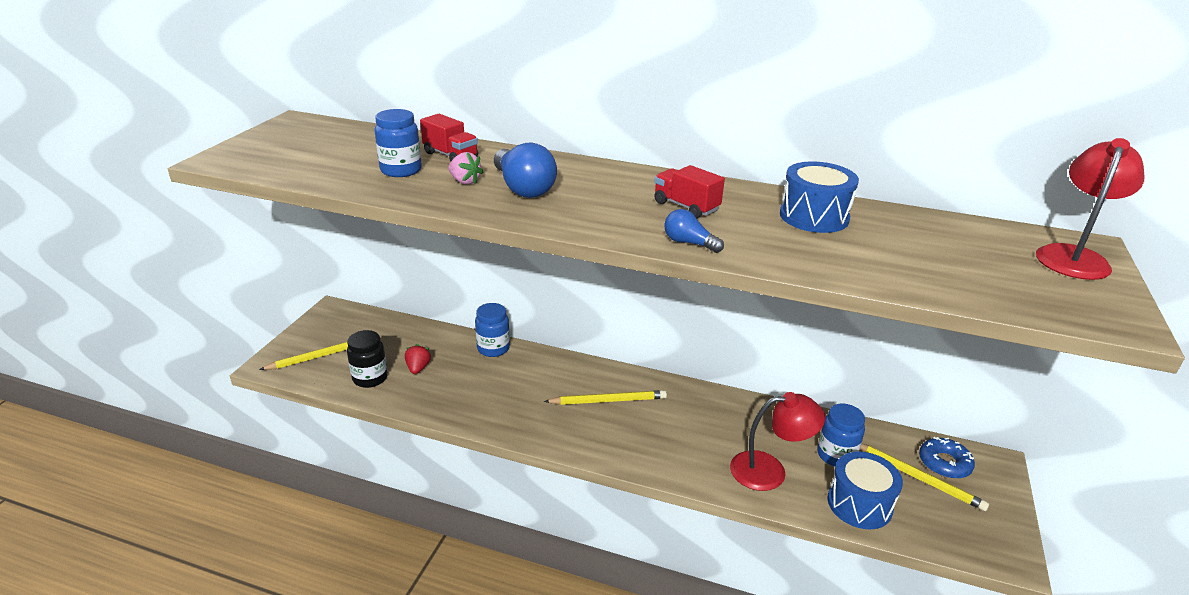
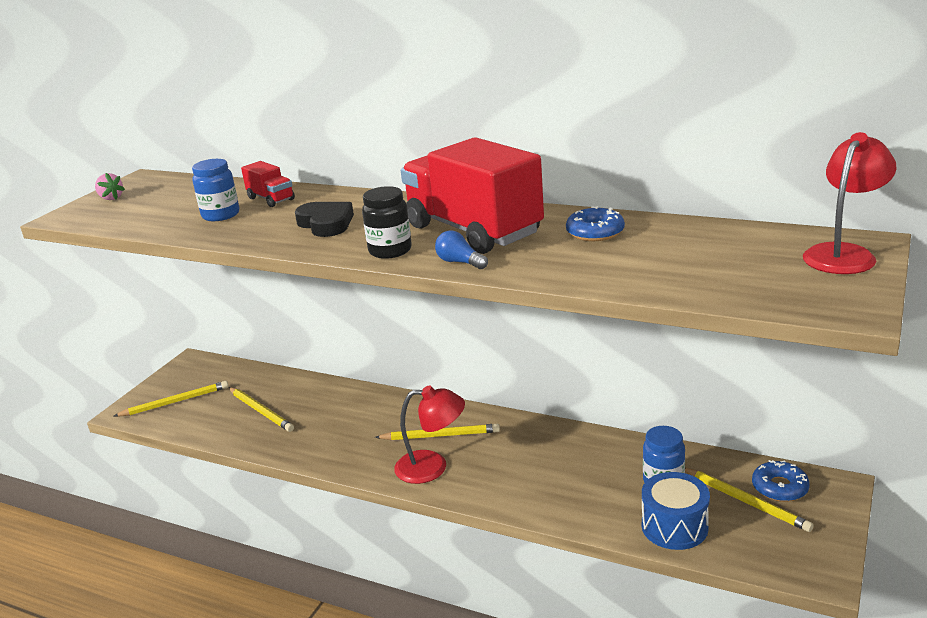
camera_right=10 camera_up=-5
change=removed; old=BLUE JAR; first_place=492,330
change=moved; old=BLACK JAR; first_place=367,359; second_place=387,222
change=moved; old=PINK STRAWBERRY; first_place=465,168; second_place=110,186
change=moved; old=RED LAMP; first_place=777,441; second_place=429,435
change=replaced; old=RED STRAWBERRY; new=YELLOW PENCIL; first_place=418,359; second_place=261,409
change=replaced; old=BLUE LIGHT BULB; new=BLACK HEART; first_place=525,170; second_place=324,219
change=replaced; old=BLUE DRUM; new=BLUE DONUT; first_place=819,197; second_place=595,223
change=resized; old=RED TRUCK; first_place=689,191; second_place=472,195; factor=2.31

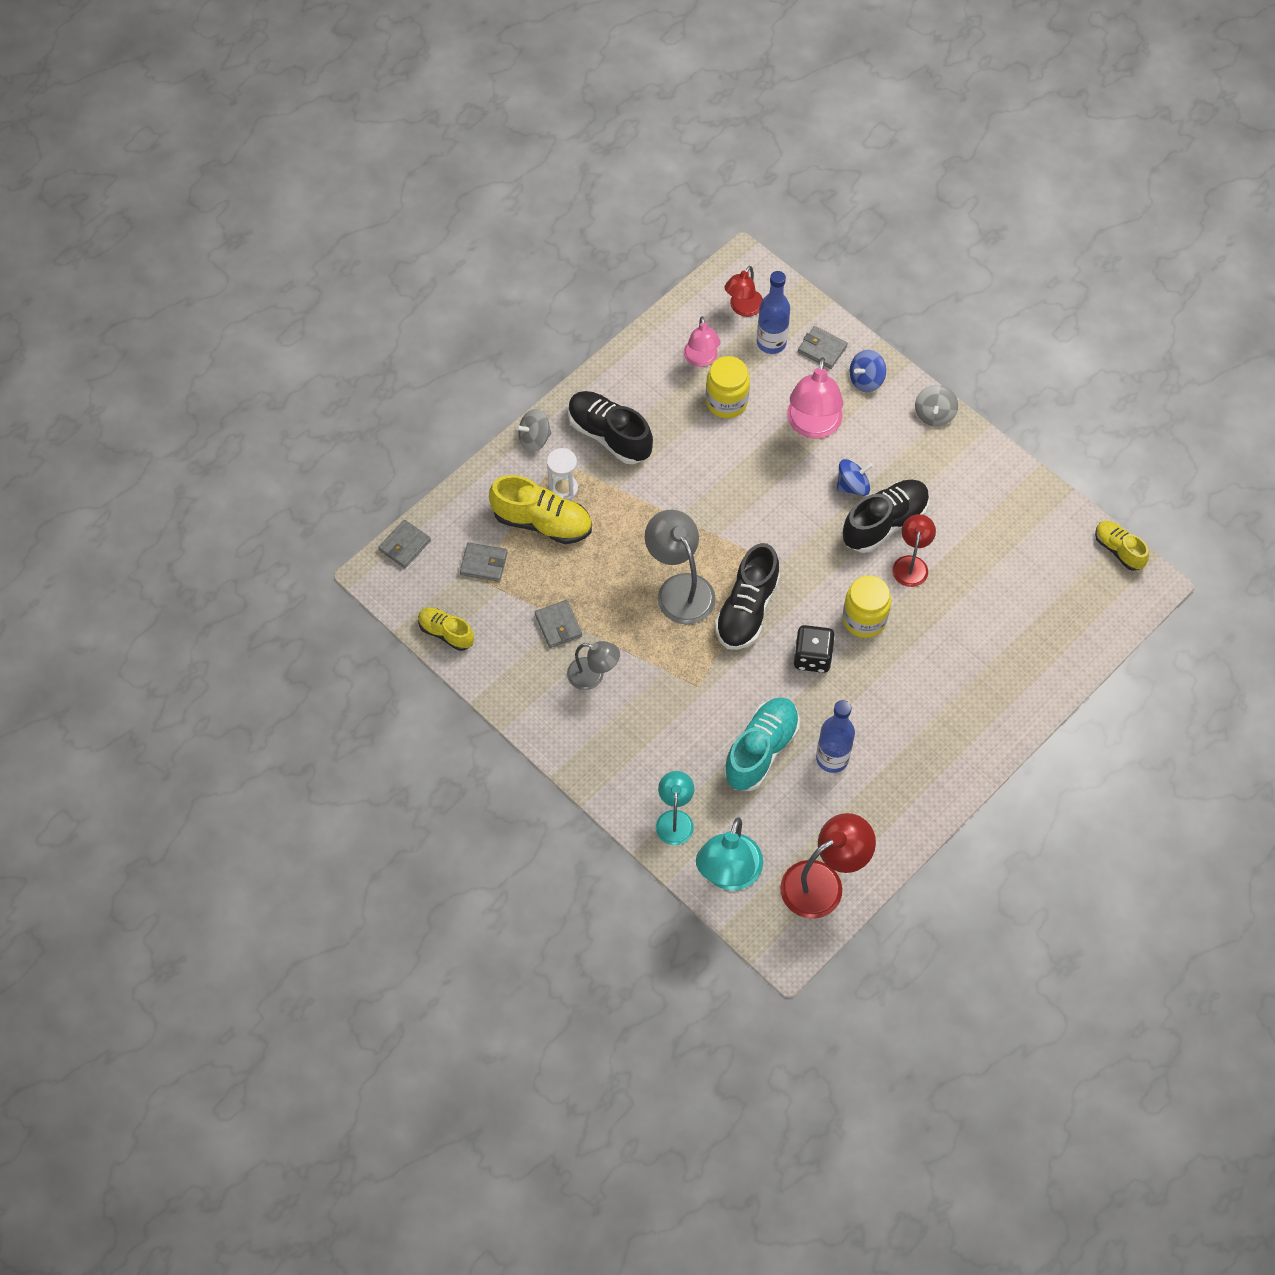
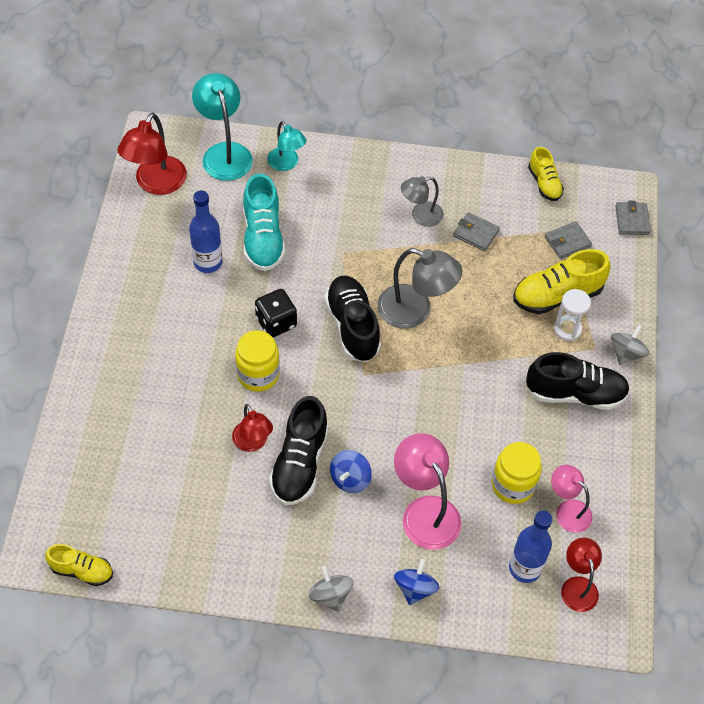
camera_right=140 camera_up=-5
change=removed; old=GREY WALLET; first_place=823,347
change=turned; old=YELLOW SHOE; first_place=446,629; second_place=546,174; degrees=75

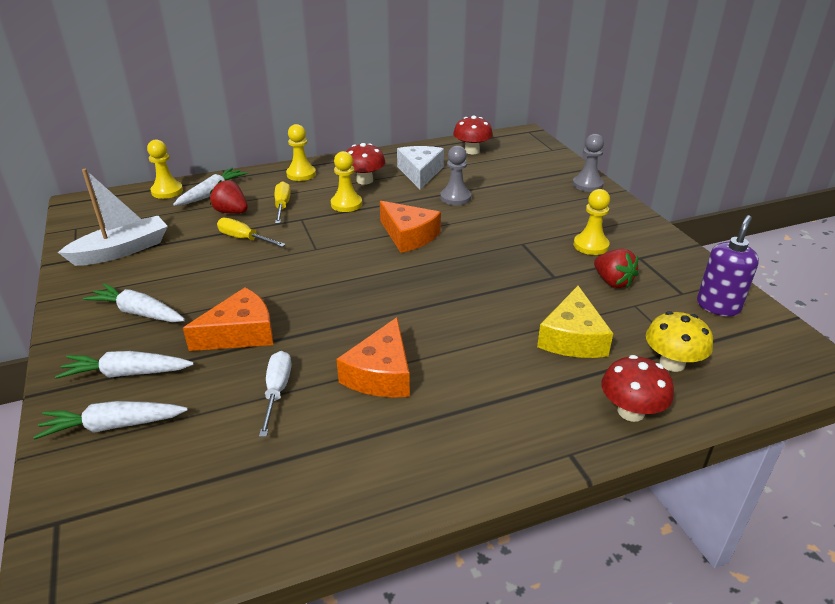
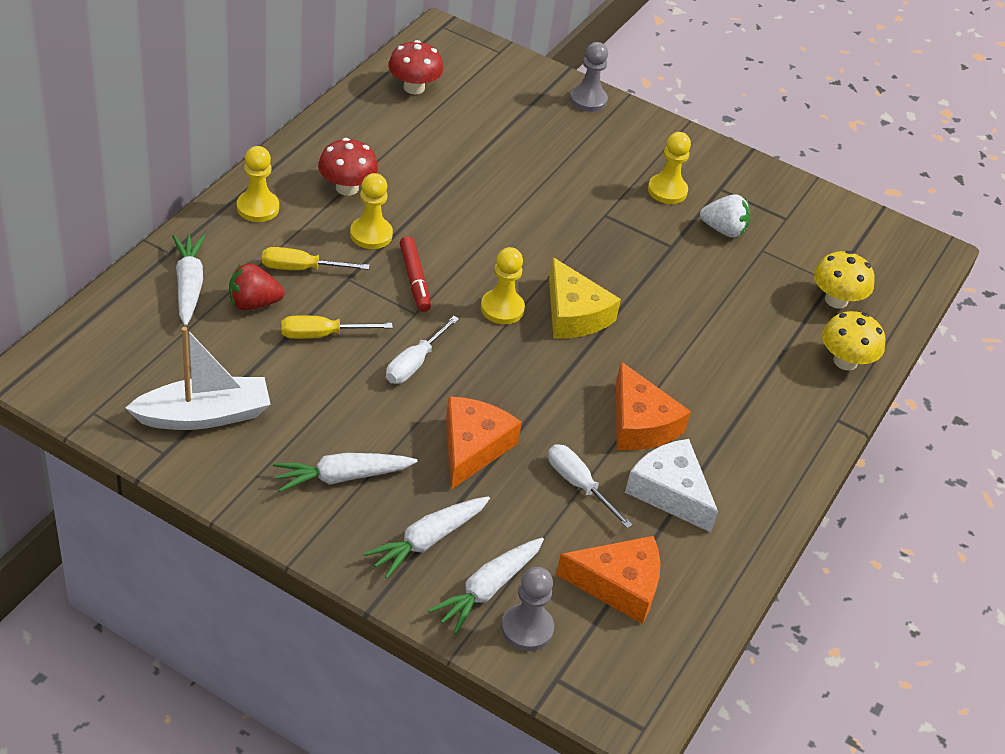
camera_right=-45 camera_up=10
change=removed; old=PURPLE SOAP DISPENSER; first_place=728,265
change=added; new=WHITE SCREWDRIVER; second_place=422,350
change=added; new=RED MARKER; second_place=415,274
change=moved; old=YELLOW PAWN; first_place=165,169; second_place=503,285
change=moved; old=ORANGE CHEESE; first_place=410,227; second_place=608,580
change=moved; old=WHITE CHEESE; first_place=420,168; second_place=671,485
change=moved; old=GREY PAWN; first_place=455,175; second_place=527,609
change=moved; old=YELLOW CHEESE; first_place=575,322; second_place=585,298
change=recoloured; old=RED STRAWBERRY; new=WHITE STRAWBERRY; first_place=616,268; second_place=725,216
change=recoloured; old=RED MUSHROOM; new=YELLOW MUSHROOM; first_place=637,388; second_place=853,341
change=turned; old=WHITE BOAT; first_place=113,217; second_place=198,378; degrees=60
change=turned; old=YELLOW SCREWDRIVER; first_place=282,202; second_place=316,258; degrees=-45

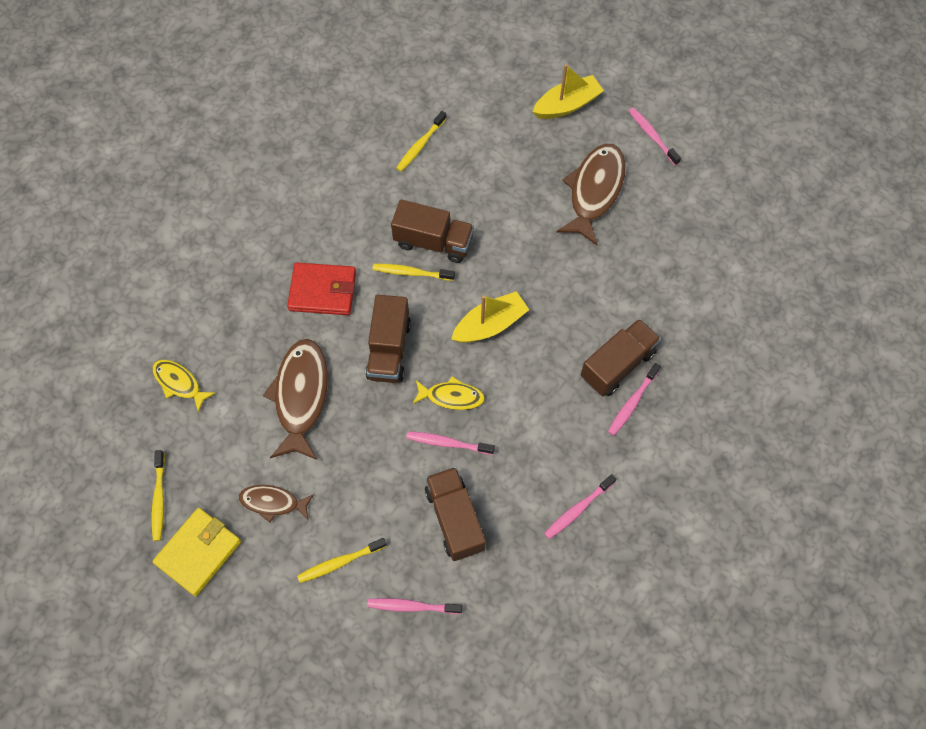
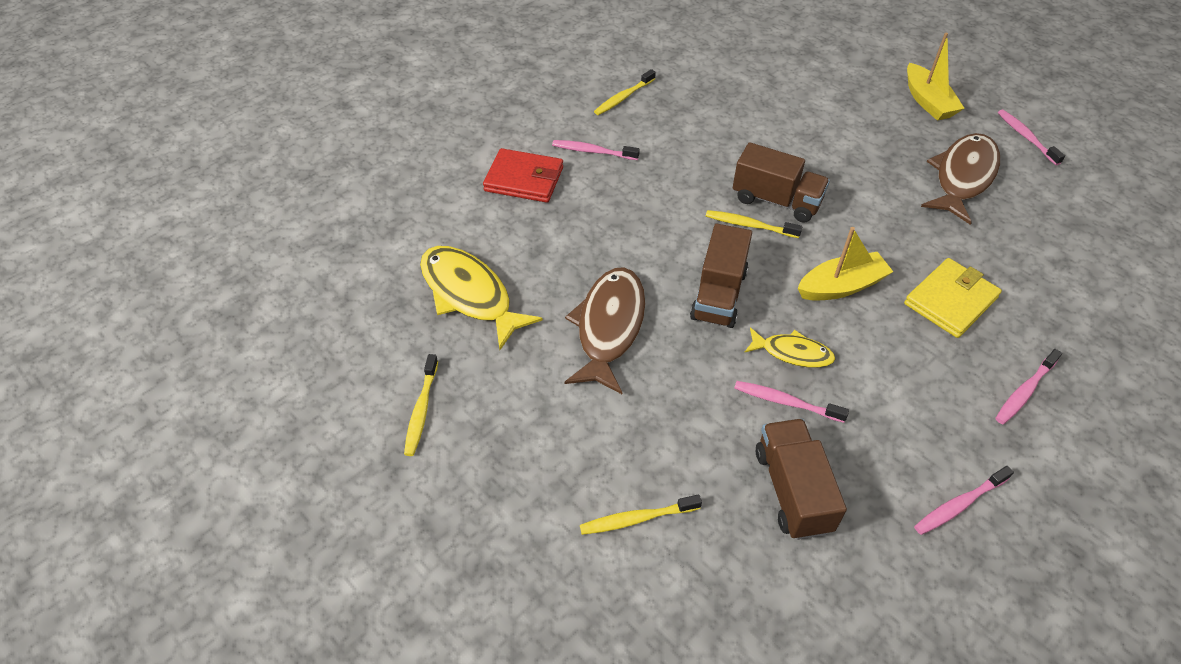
camera_right=10 camera_up=-15
change=removed; old=BROWN FISH; first_place=276,503
change=removed; old=BROWN TRUCK; first_place=621,357
change=moved; old=YELLOW WALLET; first_place=196,552; second_place=953,298
change=moved; old=RED WALLET; first_place=321,288; second_place=523,175
change=moved; old=PINK TOOTHBRUSH; first_place=414,606; second_place=596,150
change=moved; old=YELLOW TOOTHBRUSH; first_place=421,141; second_place=625,92
change=turned; old=YELLOW BOAT; first_place=568,91; second_place=935,77; degrees=90
change=resized; old=YELLOW FISH; first_place=184,386; second_place=481,298; factor=1.79

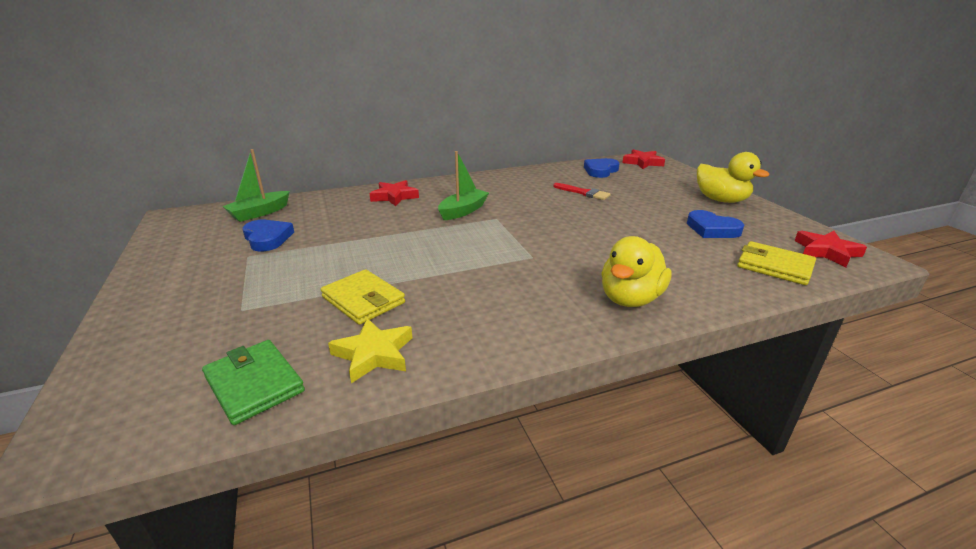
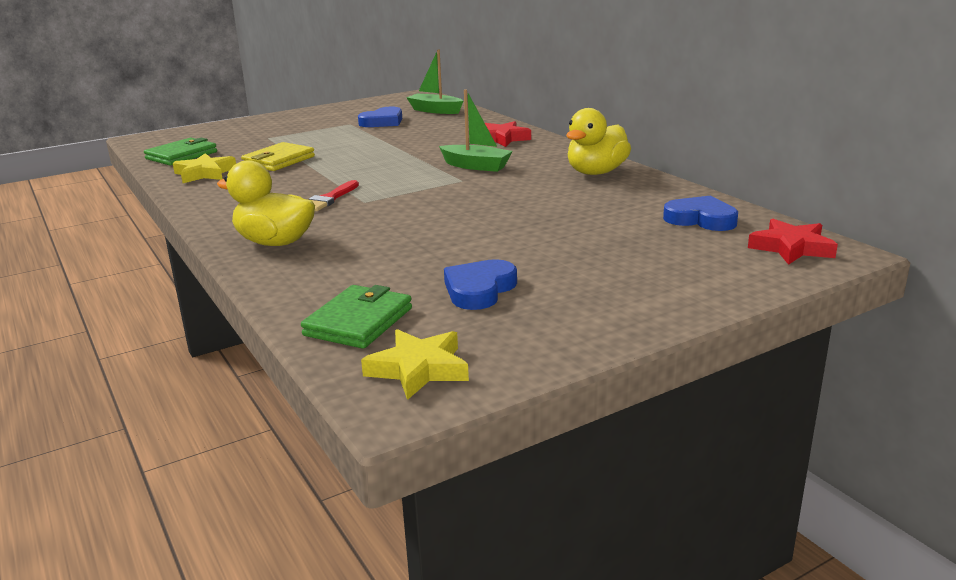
camera_right=80 camera_up=-5
change=moved; old=RED BRUSH; first_place=582,191; second_place=334,195
change=moved; old=YELLOW DUCK; first_place=733,177; second_place=598,141
change=recoloured; old=YELLOW WALLET; new=GREEN WALLET; first_place=776,263; second_place=356,317
change=recoloured; old=RED STAR; new=YELLOW STAR; first_place=831,249; second_place=415,364

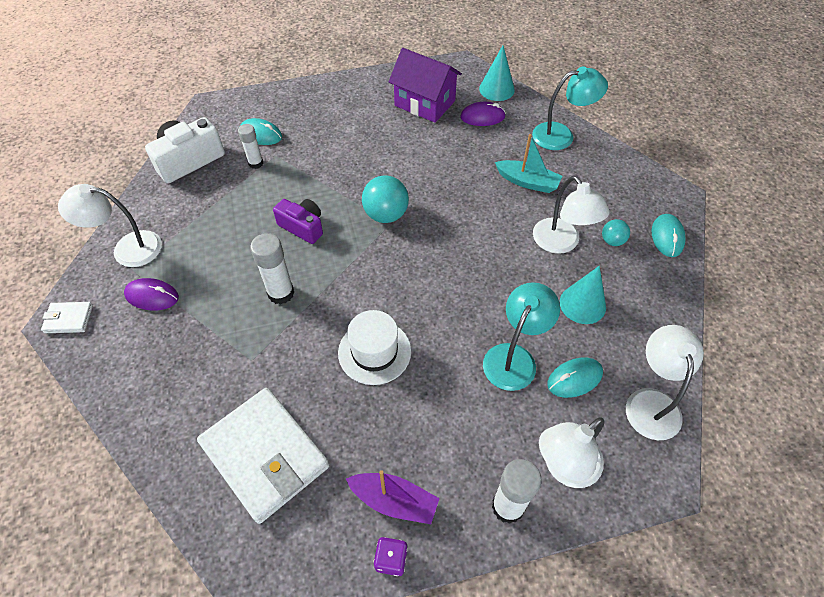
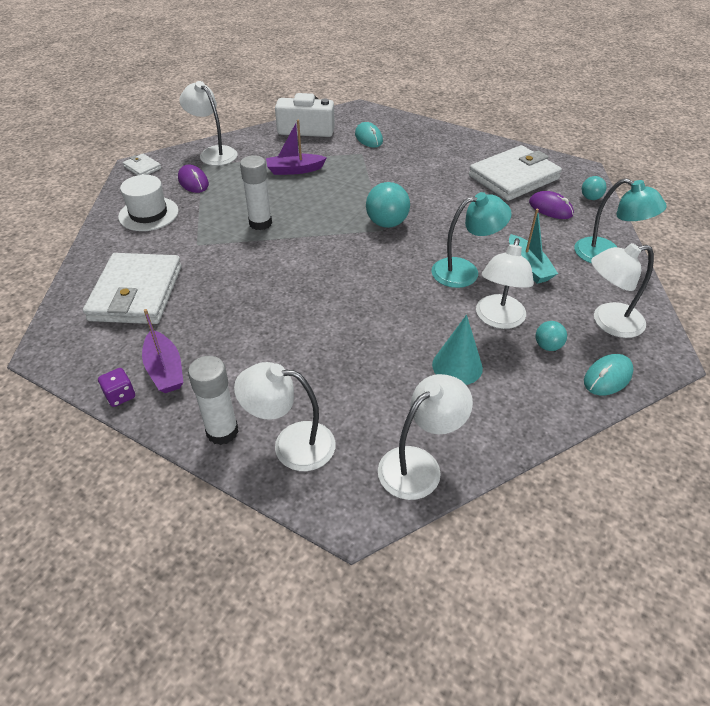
camera_right=45 camera_up=-10
change=removed; old=WHITE GLUE STICK; first_place=250,146
change=removed; old=PURPLE CAMERA; first_place=298,221
change=removed; old=TURQUOISE MOUSE; first_place=575,377
change=added; new=PURPLE BOAT; second_place=296,147
change=added; new=WHITE LAMP; second_place=622,290
change=moved; old=WHITE HAT; first_place=374,347; second_place=148,203
change=moved; old=TURQUOISE LAMP; first_place=521,336; second_place=471,240
change=replaced; old=PURPLE HOUSE; new=WHITE WALLET; first_place=425,85; second_place=515,173
change=replaced; old=TURQUOISE CONE; new=TURQUOISE BALL; first_place=497,73; second_place=594,188

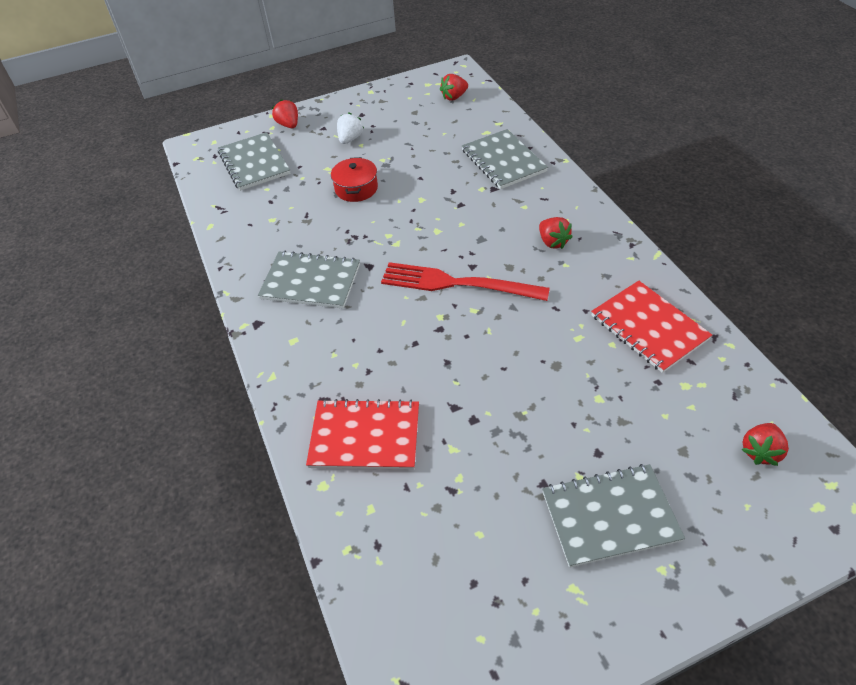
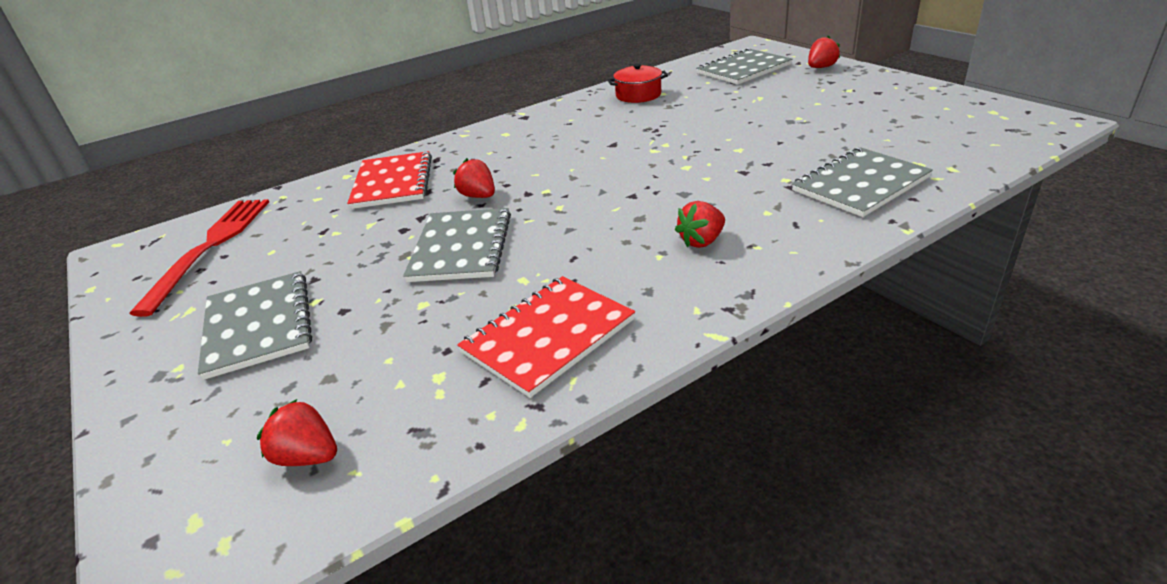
camera_right=80 camera_up=-15
change=removed; old=WHITE STRAWBERRY; first_place=350,128
change=moved; old=GREY NOTEBOOK; first_place=309,280; second_place=457,245
change=moved; old=RED POT; first_place=354,179; second_place=638,83
change=moved; old=RED FORK; first_place=465,281; second_place=199,258
change=moved; old=RED STRAWBERRY; first_place=454,87; second_place=474,178

